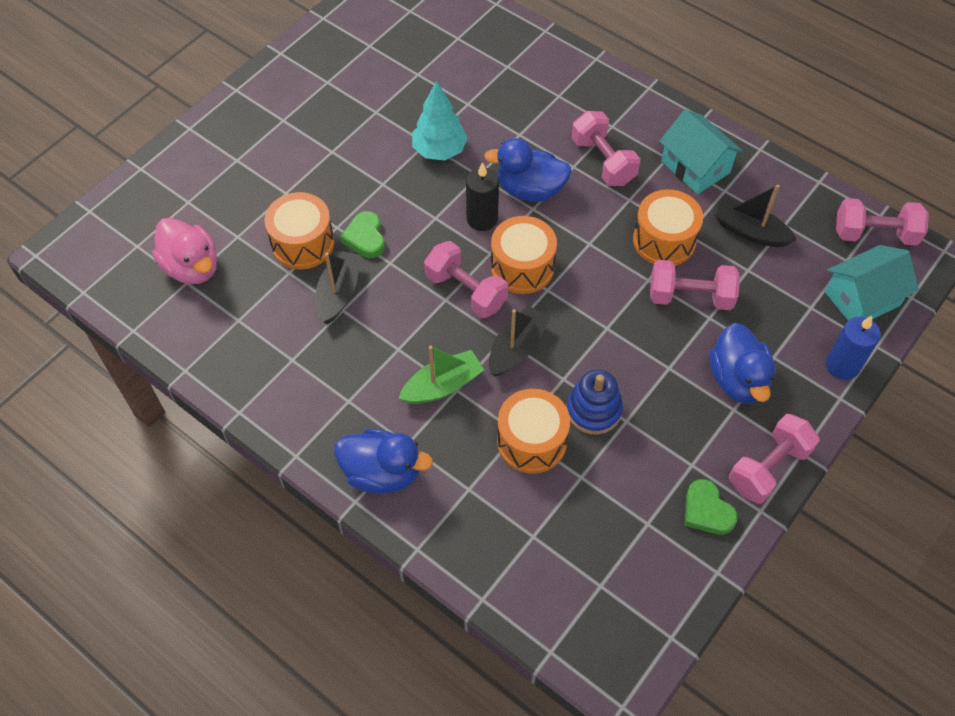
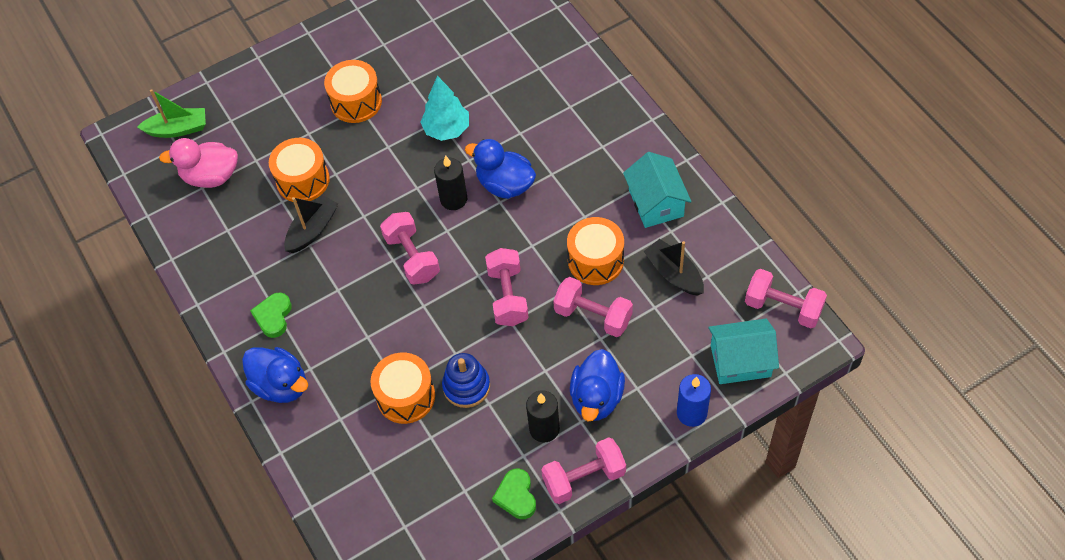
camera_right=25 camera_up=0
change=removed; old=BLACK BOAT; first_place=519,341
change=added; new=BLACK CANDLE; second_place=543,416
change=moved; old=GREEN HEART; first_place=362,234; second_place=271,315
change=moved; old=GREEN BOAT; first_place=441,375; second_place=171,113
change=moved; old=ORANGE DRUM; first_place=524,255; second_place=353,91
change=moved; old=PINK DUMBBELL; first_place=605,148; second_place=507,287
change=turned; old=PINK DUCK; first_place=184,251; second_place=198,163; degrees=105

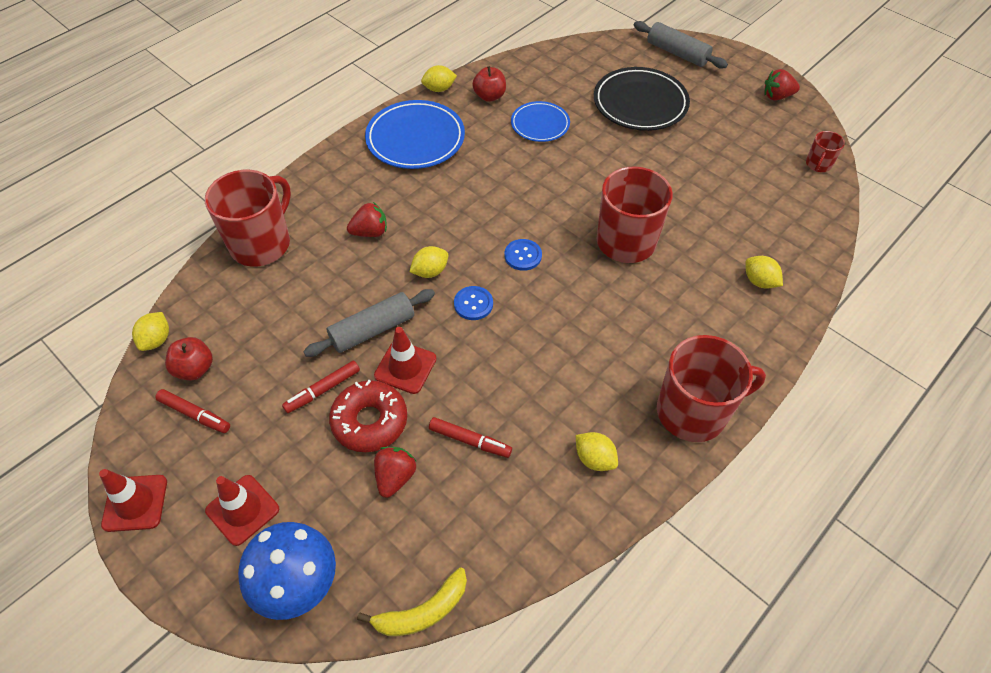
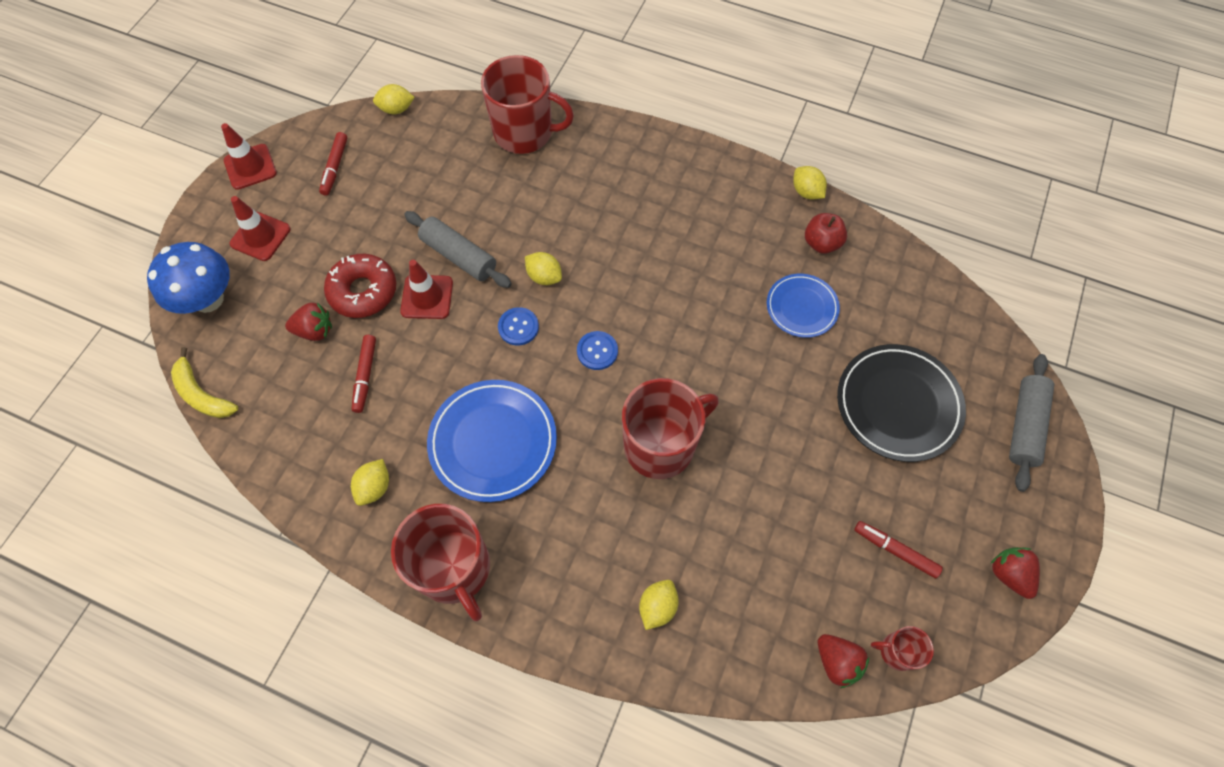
camera_right=70 camera_up=10
change=removed; old=RED APPLE; first_place=189,358
change=moved; old=RED MARKER; first_place=321,387; second_place=898,549
change=moved; old=RED STRAWBERRY; first_place=367,219; second_place=843,661
change=moved; old=BLUE PLATE; first_place=415,134; second_place=492,441

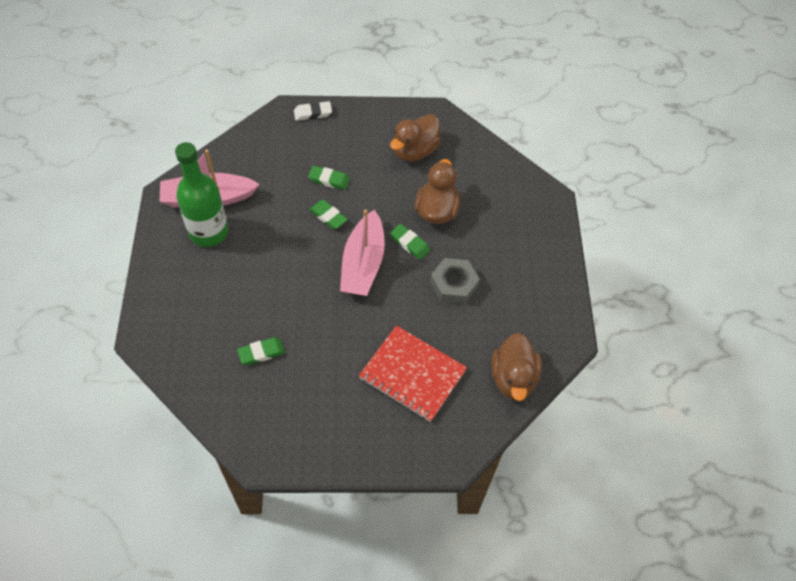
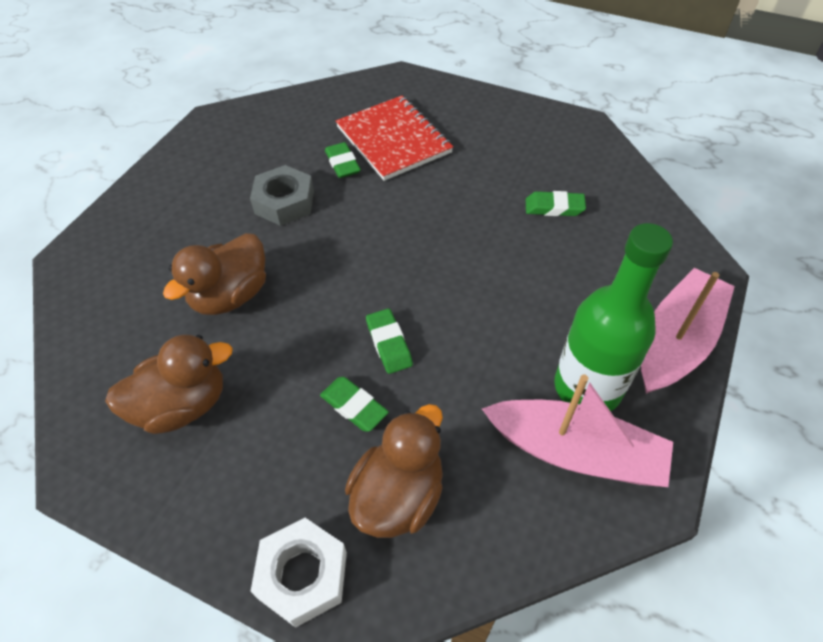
camera_right=-150 camera_up=-5
change=moved; old=PINK BOAT; first_place=362,253; second_place=688,331
change=moved; old=GREEN ERASER; first_place=410,242; second_place=343,160
change=moved; old=BROWN DUCK; first_place=516,367; second_place=394,471
change=replaced; old=WHITE ERASER; new=WHITE NUT; first_place=313,111; second_place=298,573

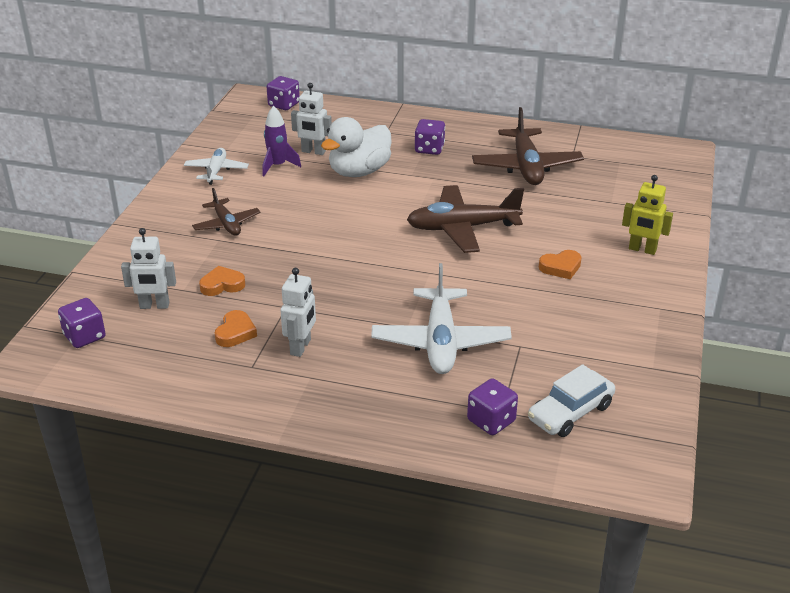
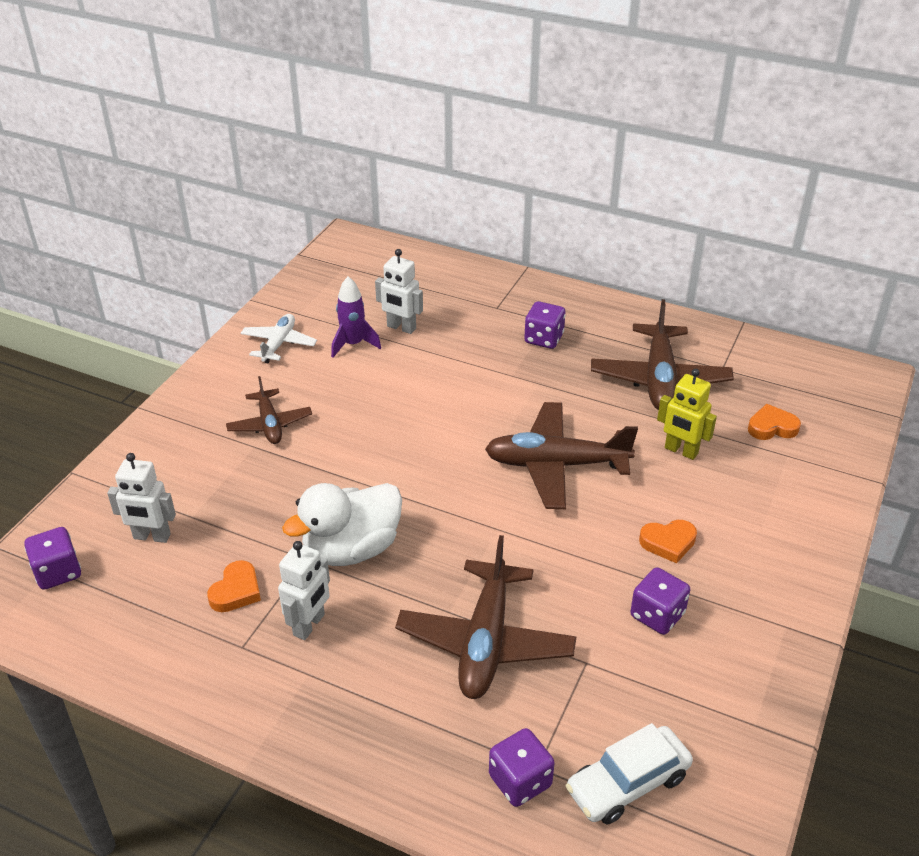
camera_right=10 camera_up=5
change=moved; old=ORANGE HEART; first_place=222,281; second_place=774,422
change=moved; old=PURPLE DICE; first_place=283,93; second_place=660,601
change=moved; old=WHITE DUCK; first_place=356,147; second_place=342,524
change=moved; old=YELLOW ROBOT; first_place=647,215; second_place=687,414
change=recoloured; old=WHITE PLANE; new=BROWN PLANE; first_place=441,318; second_place=486,617

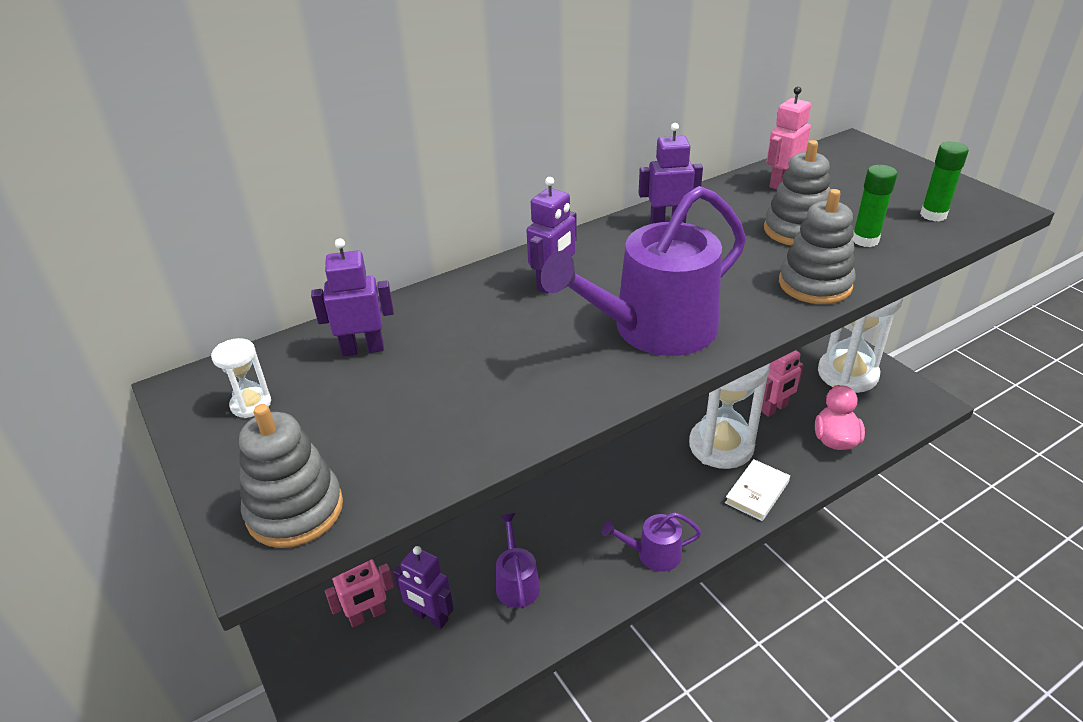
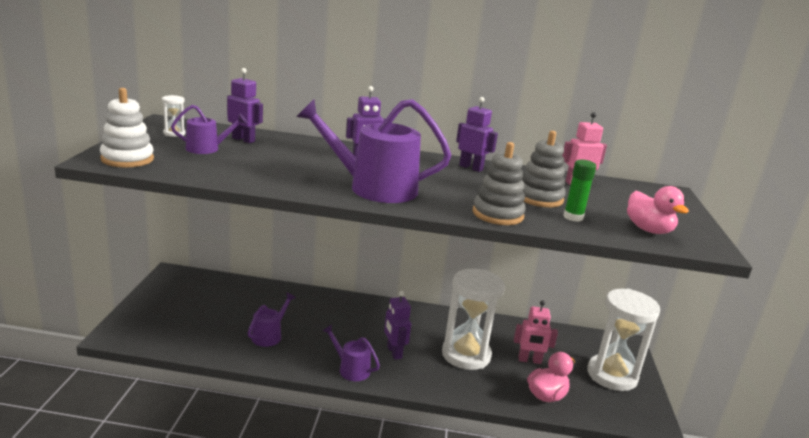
camera_right=35 camera_up=-15
change=removed; old=PINK ROBOT; first_place=359,593
change=removed; old=WHITE BOOK; first_place=757,490
change=added; new=PURPLE WATERING CAN; second_place=209,129
change=moved; old=PURPLE ROBOT; first_place=423,587; second_place=397,325
change=replaced; old=GREEN GLUE STICK; new=PINK DUCK; first_place=944,181; second_place=658,210
change=recoloured; old=GREY STACKING TOY; new=WHITE STACKING TOY; first_place=291,476; second_place=127,128

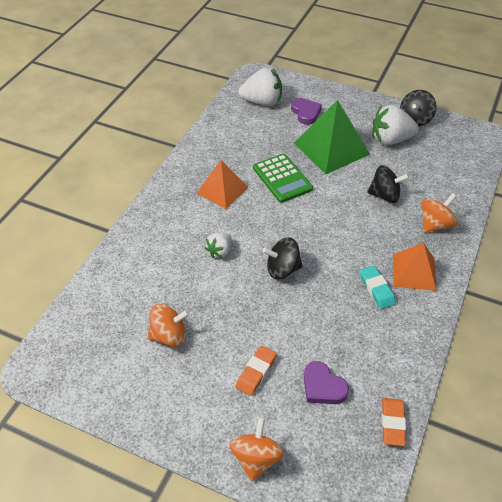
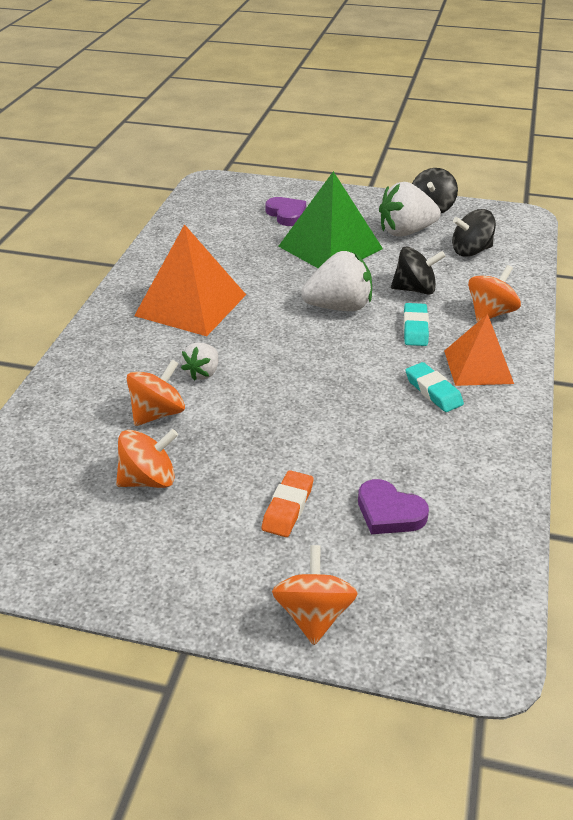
camera_right=-10 camera_up=-10
change=removed; old=GREEN CALCULATOR; first_place=283,178
change=removed; old=ORANGE ERASER; first_place=394,422
change=added; new=ORANGE SPINNING TOP; second_place=156,393
change=added; new=TURQUOISE ERASER; second_place=416,324
change=moved; old=WHITE STRAWBERRY; first_place=260,87; second_place=336,281
change=moved; old=BLACK SPINNING TOP; first_place=282,258; second_place=474,233
change=resized; old=ORANGE PYRAMID; first_place=222,184; second_place=190,280; factor=1.55

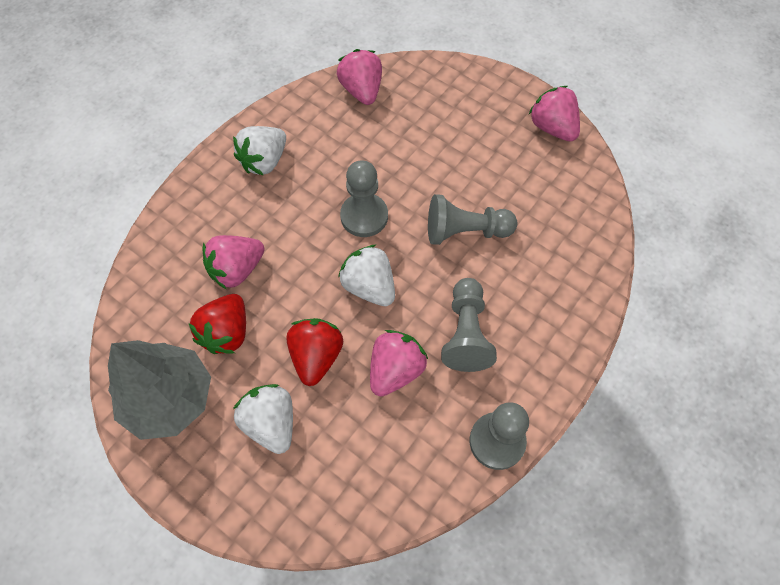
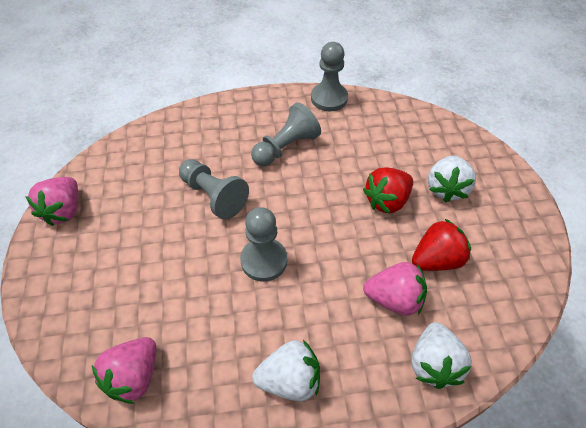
camera_right=-135 camera_up=-10
change=removed; old=GREY TREE; first_place=159,390
change=removed; old=PINK STRAWBERRY; first_place=399,363
change=moved; old=WHITE STRAWBERRY; first_place=366,275; second_place=441,355

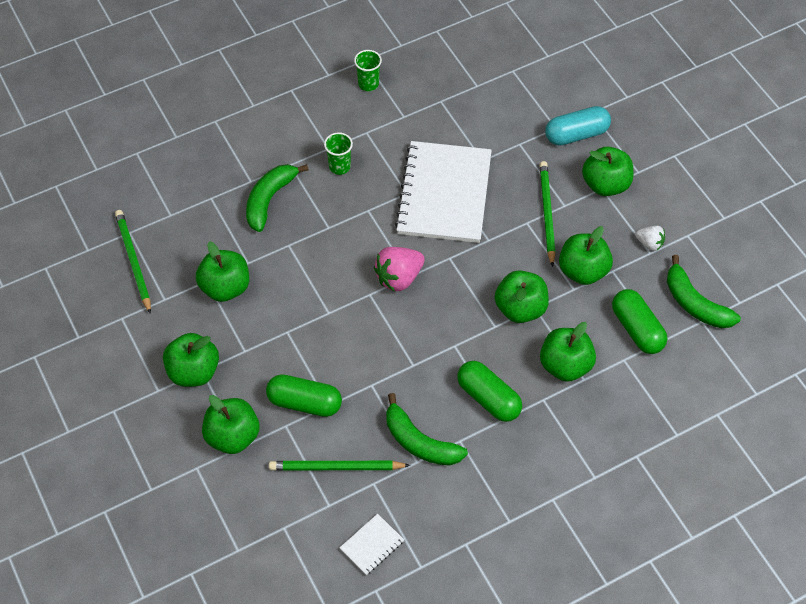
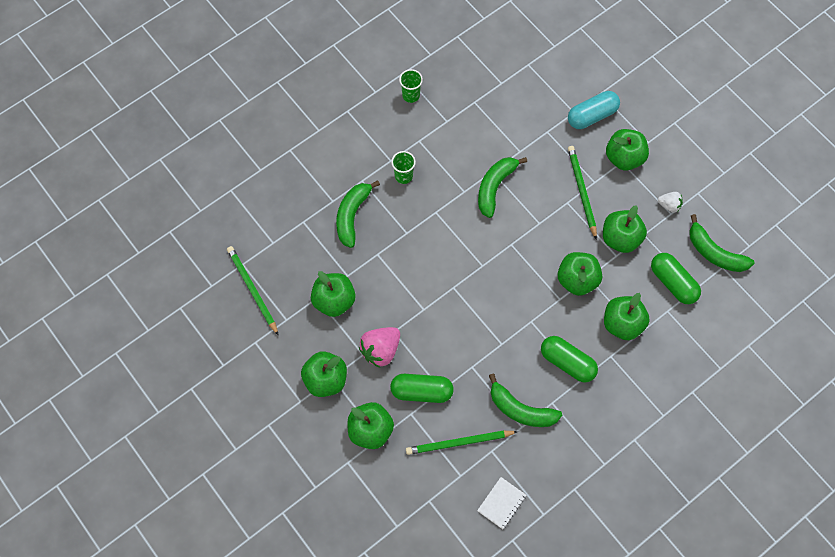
camera_right=-10 camera_up=10
change=moved; old=PINK STRAWBERRY; first_place=399,269; second_place=379,347
change=replaced; old=WHITE NOTEBOOK; new=GREEN BANANA; first_place=443,192; second_place=502,187

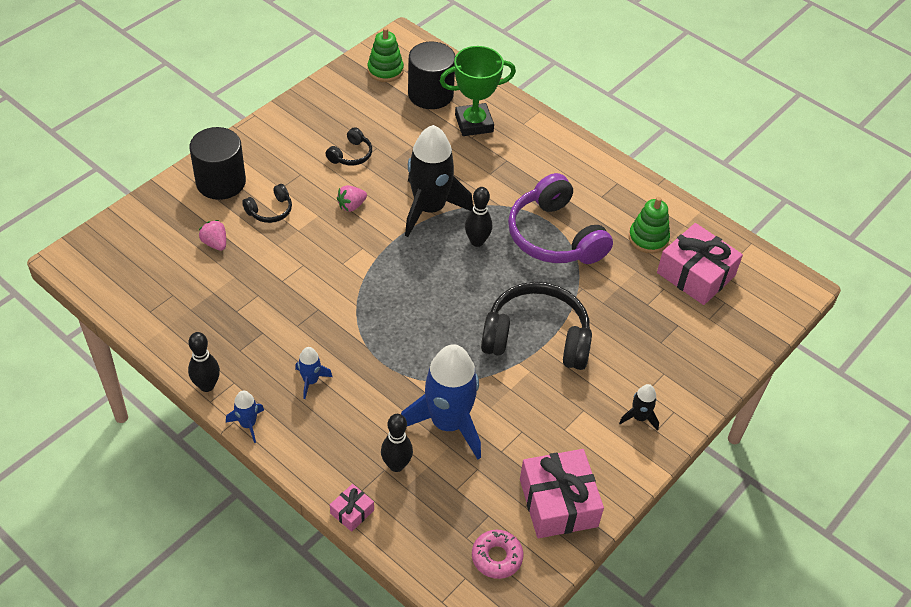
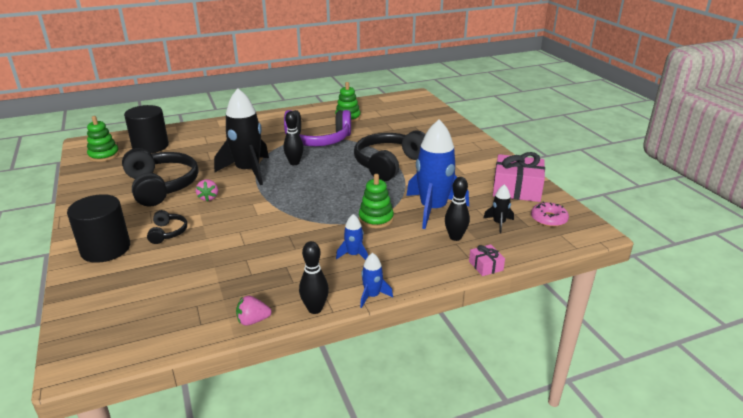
camera_right=-60 camera_up=-20
change=removed; old=GREEN TROPHY; first_place=478,91
change=removed; old=PINK GIFT; first_place=700,264
change=added; new=GREEN STACKING TOY; second_place=376,201
change=moved; old=PINK STRAWBERRY; first_place=212,235; second_place=254,311
change=moved; old=BLACK ROCKET; first_place=639,407; second_place=499,208
change=resized; old=BLACK HEADPHONES; first_place=348,146; second_place=160,177; factor=2.17

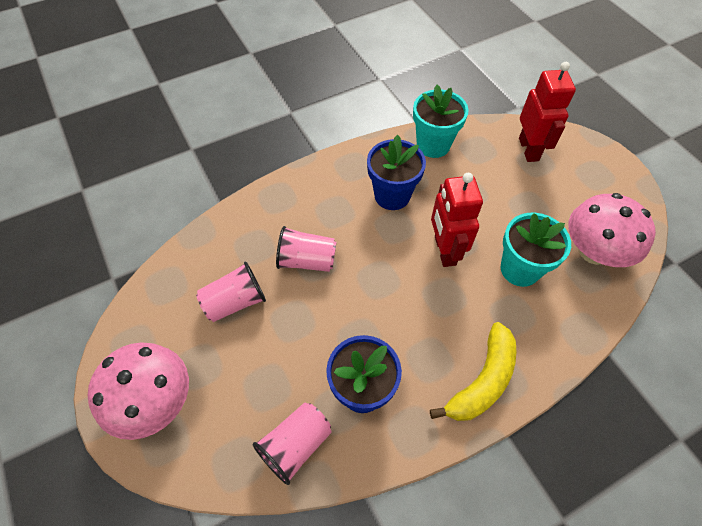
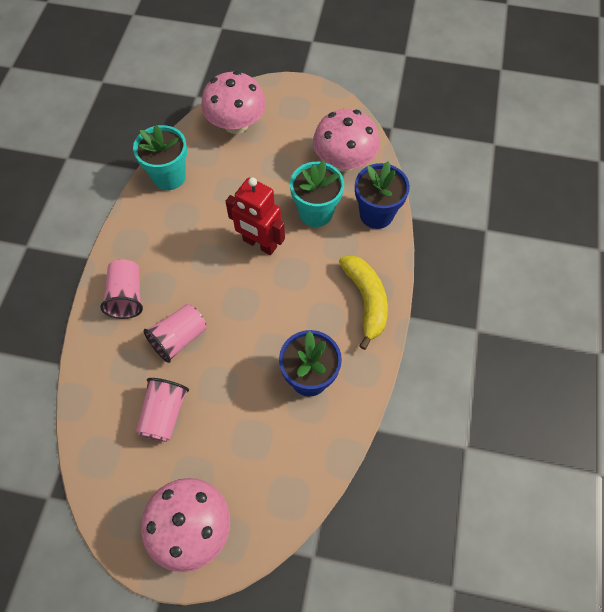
camera_right=-50 camera_up=5
change=moved; old=PINK CUP; first_place=292,444; second_place=121,289
change=moved; old=BLUE FLOWER POT; first_place=396,172; second_place=382,195
change=replaced; old=RED ROBOT; new=PINK MUSHROOM; first_place=547,112; second_place=233,102

